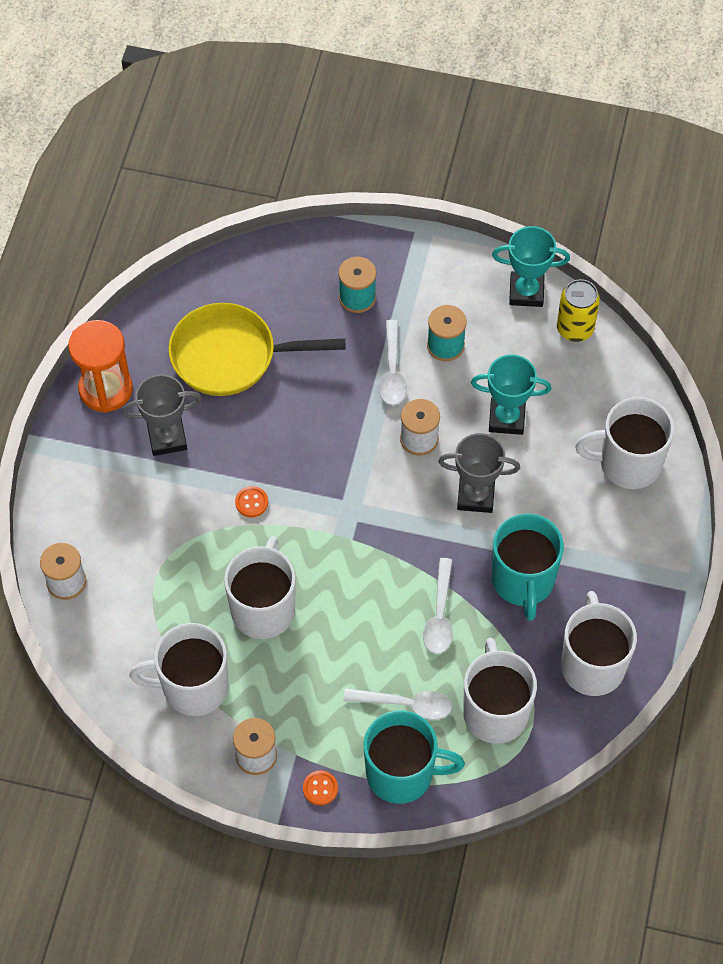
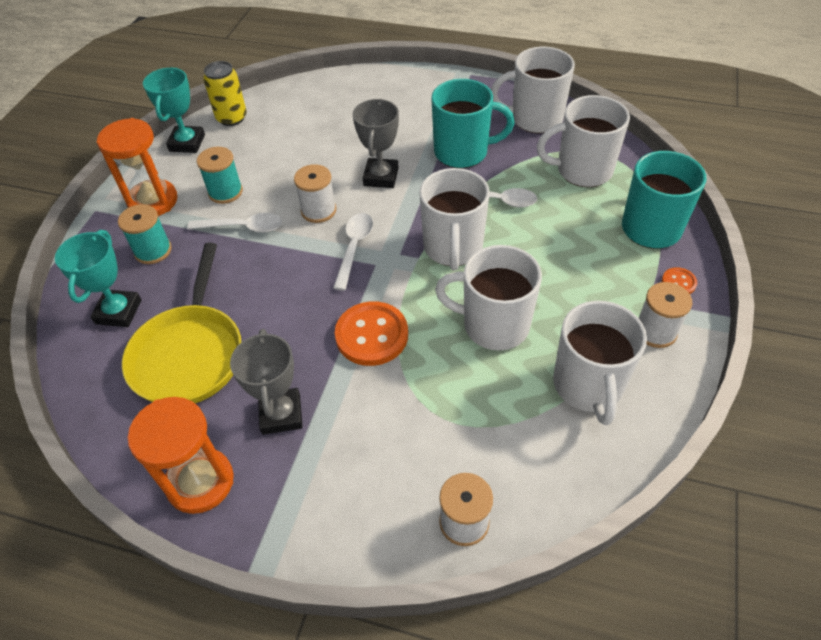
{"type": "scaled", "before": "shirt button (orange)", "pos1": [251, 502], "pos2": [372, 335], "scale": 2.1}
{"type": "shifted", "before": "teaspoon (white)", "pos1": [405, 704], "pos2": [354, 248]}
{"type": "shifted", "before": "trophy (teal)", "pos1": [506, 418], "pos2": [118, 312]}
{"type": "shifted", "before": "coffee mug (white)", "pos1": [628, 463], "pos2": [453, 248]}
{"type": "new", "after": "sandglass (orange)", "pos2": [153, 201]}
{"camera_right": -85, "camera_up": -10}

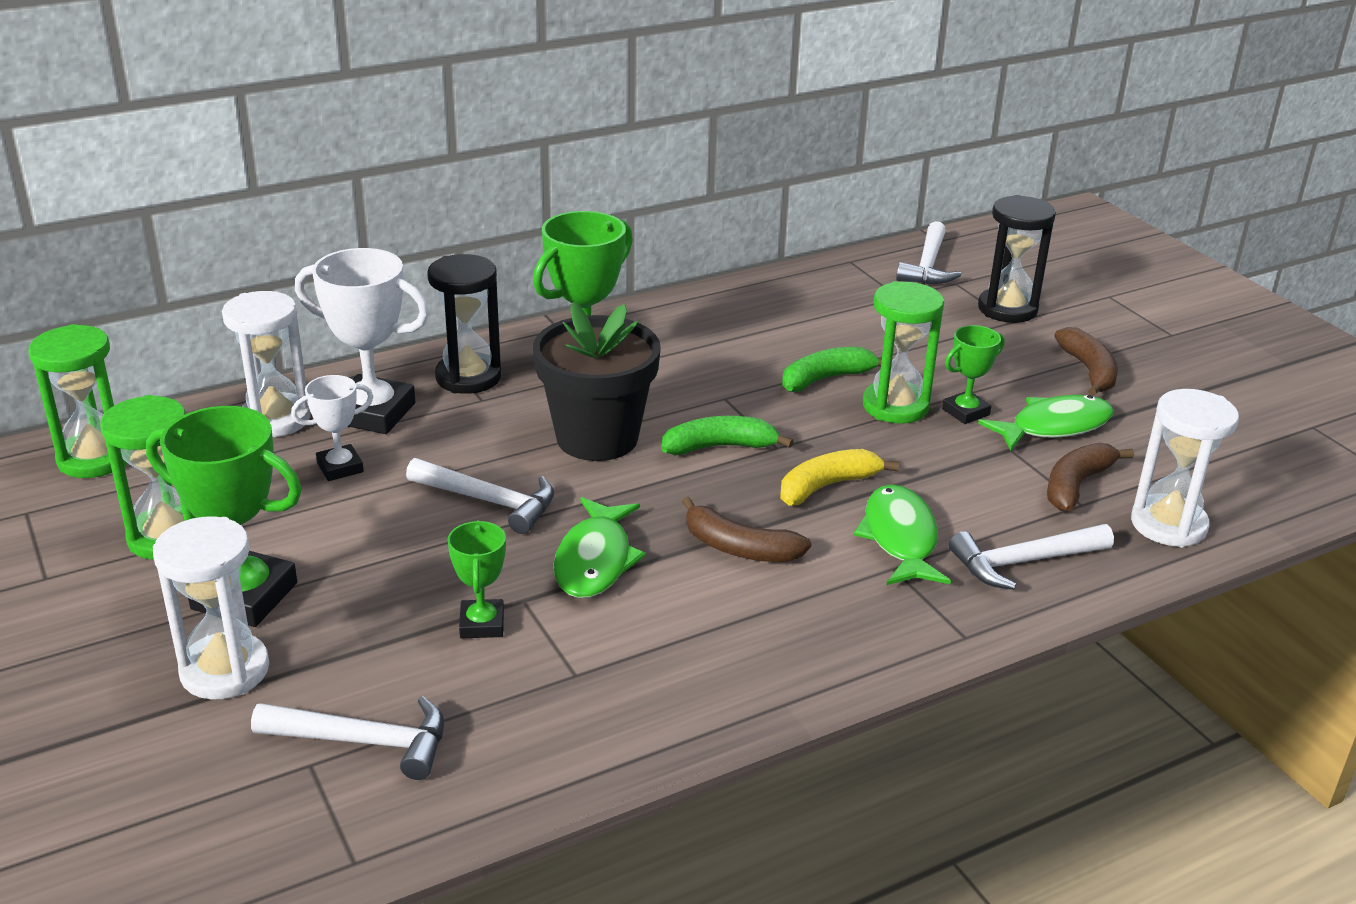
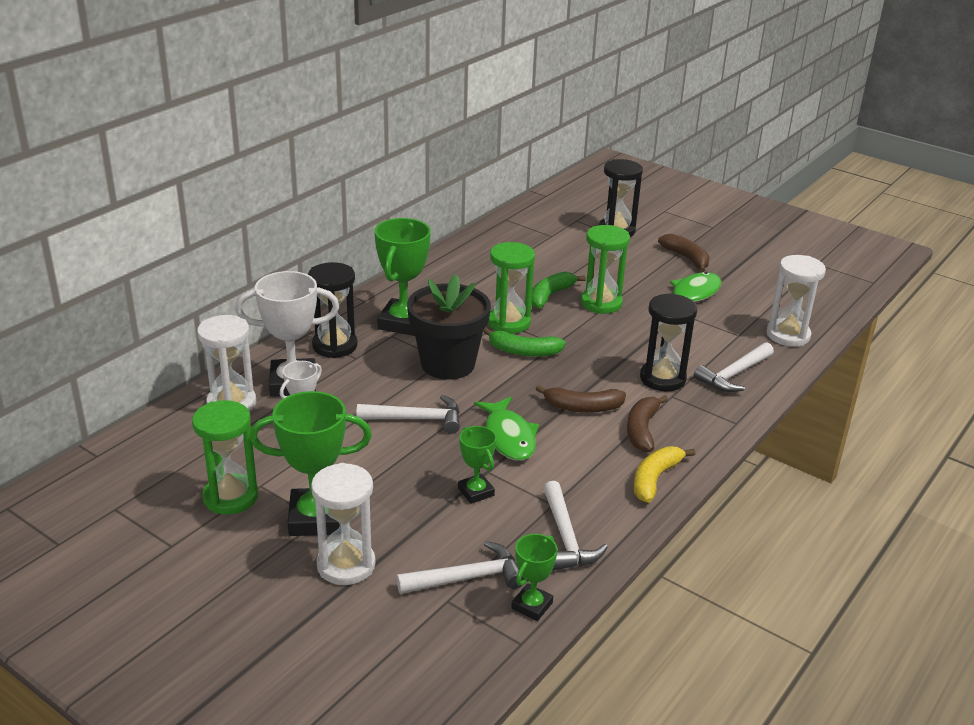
{"type": "shifted", "before": "sandglass (emerald)", "pos1": [95, 458], "pos2": [509, 322]}
{"type": "rotated", "before": "banana (emerald)", "pos1": [720, 447], "pos2": [523, 351], "turn": -135}
{"type": "shifted", "before": "banana (bright yellow)", "pos1": [827, 486], "pos2": [655, 479]}
{"type": "swapped", "before": "toy fish (emerald)", "after": "sandglass (ebony)", "pos1": [900, 538], "pos2": [662, 378]}
{"type": "shifted", "before": "hammer (white)", "pos1": [928, 266], "pos2": [566, 537]}
{"type": "shifted", "before": "trophy (emerald)", "pos1": [965, 412], "pos2": [532, 605]}
{"type": "shifted", "before": "banana (dark brown)", "pos1": [1076, 485], "pos2": [642, 430]}
{"camera_right": -25, "camera_up": 0}

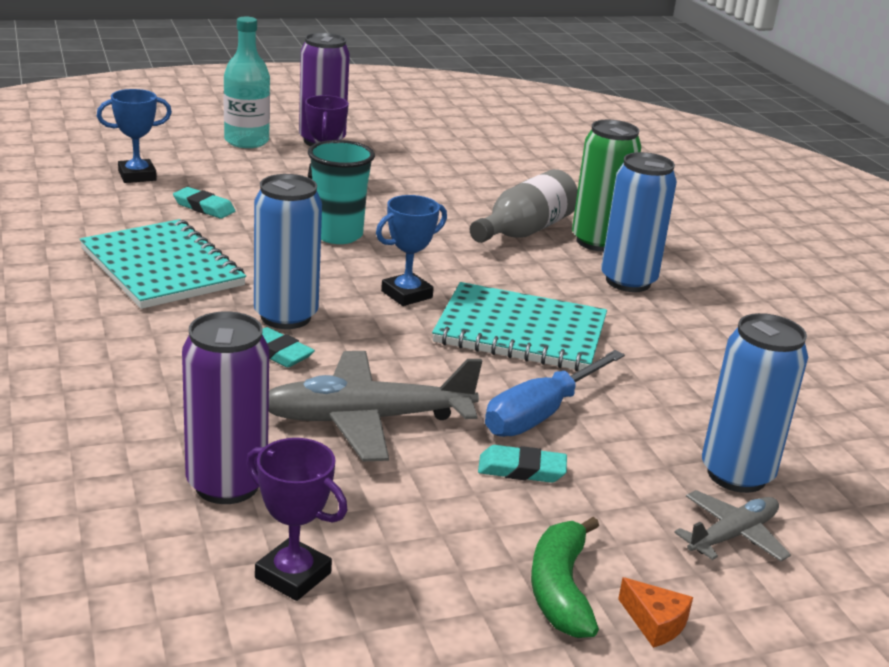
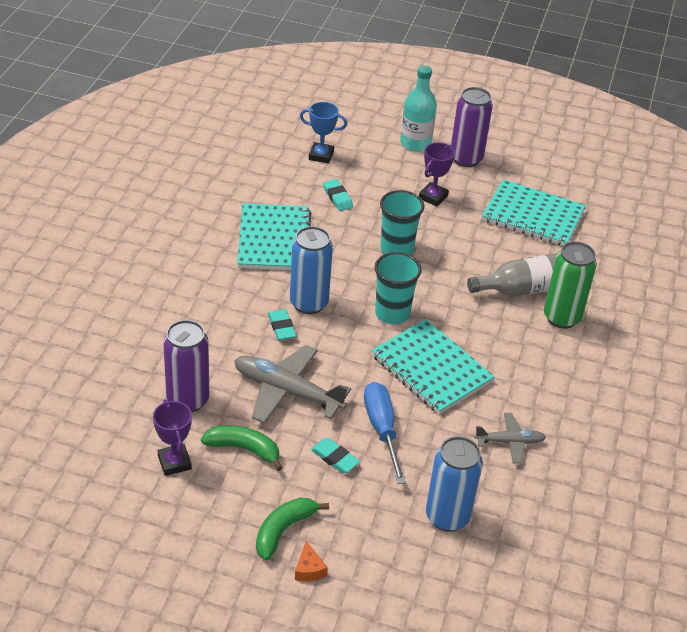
{"type": "swapped", "before": "trophy (blue)", "after": "beaker (teal)", "pos1": [406, 294], "pos2": [392, 313]}
{"type": "rotated", "before": "screwdriver (blue)", "pos1": [541, 414], "pos2": [382, 429], "turn": 90}
{"type": "gone", "before": "soda can (blue)", "pos1": [628, 281]}
{"type": "shifted", "before": "toy plane (ash-grey)", "pos1": [732, 536], "pos2": [509, 442]}
{"type": "new", "after": "banana (emerald)", "pos2": [244, 449]}
{"type": "new", "after": "notepad (teal)", "pos2": [533, 216]}
{"camera_right": 35, "camera_up": 15}

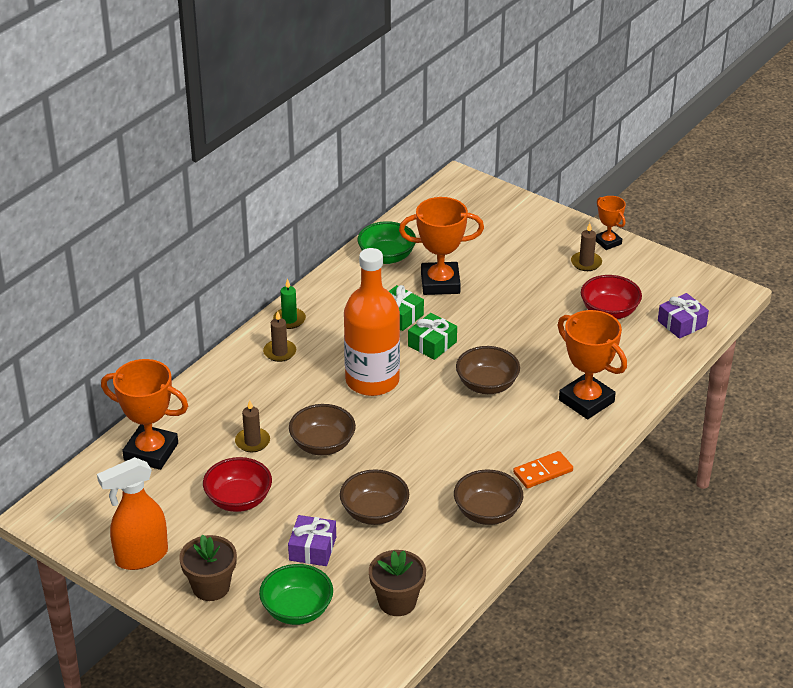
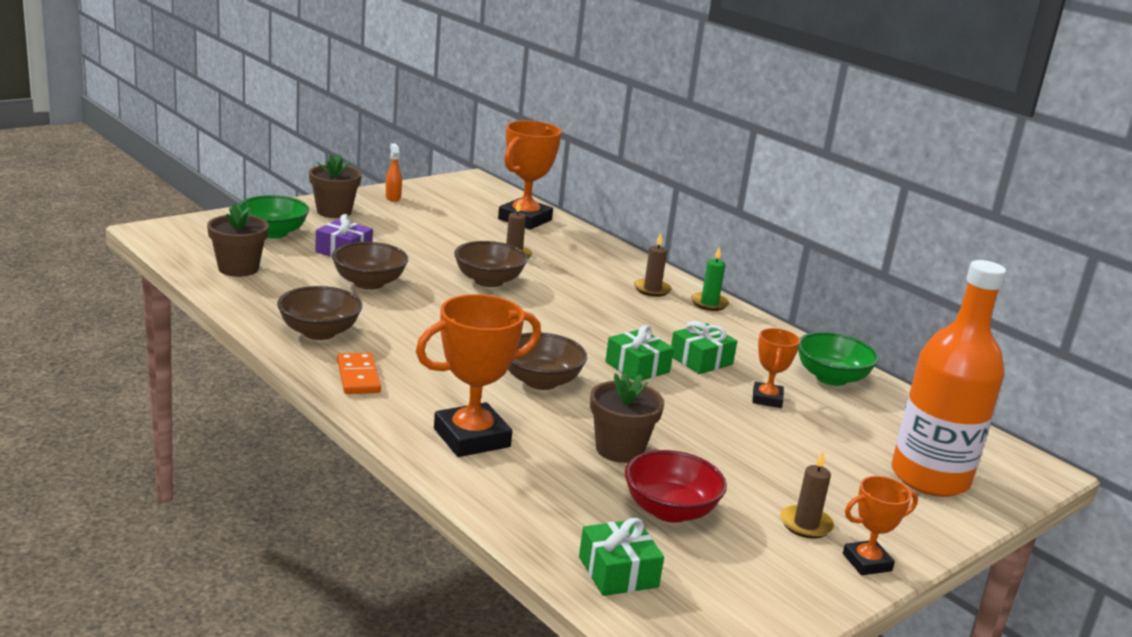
{"type": "scaled", "before": "spray bottle (orange)", "pos1": [141, 557], "pos2": [393, 198], "scale": 0.47}
{"type": "gone", "before": "deep dish (crimson)", "pos1": [238, 500]}
{"type": "shifted", "before": "bottle (orange)", "pos1": [372, 380], "pos2": [930, 478]}
{"type": "scaled", "before": "trophy (orange)", "pos1": [440, 283], "pos2": [767, 399], "scale": 0.56}
{"type": "repainted", "before": "present (royal purple)", "after": "present (emerald)", "pos1": [682, 323], "pos2": [618, 572]}
{"type": "new", "after": "potted plant (dark brown)", "pos2": [619, 449]}
{"camera_right": 100, "camera_up": -15}

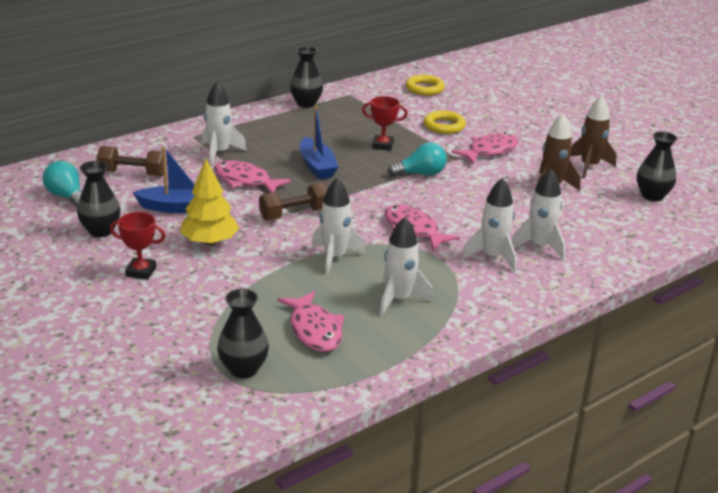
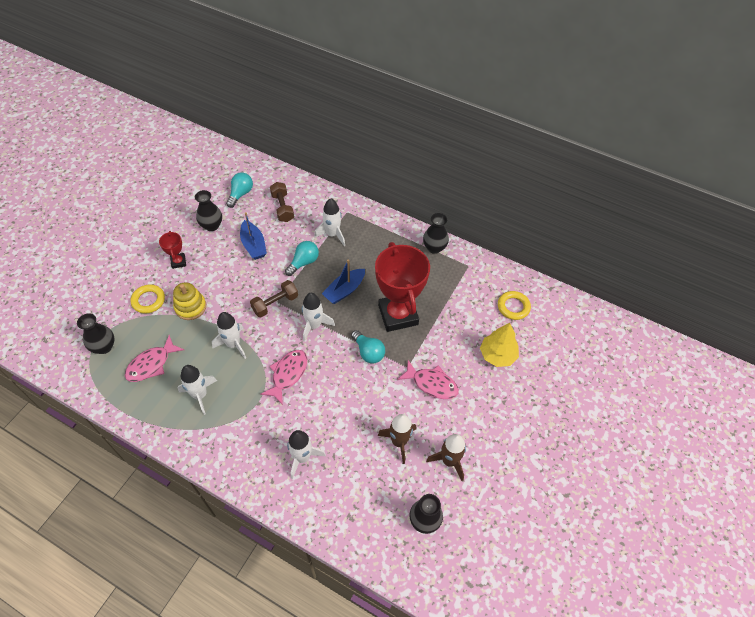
{"type": "shifted", "before": "fir tree (bright yellow)", "pos1": [210, 242], "pos2": [497, 355]}
{"type": "swapped", "before": "toy fish (rosy)", "after": "lightbulb (teal)", "pos1": [245, 181], "pos2": [303, 262]}
{"type": "rotated", "before": "free weight (dark brown)", "pos1": [294, 214], "pos2": [275, 304], "turn": -75}
{"type": "scaled", "before": "trophy (crimson)", "pos1": [382, 145], "pos2": [398, 315], "scale": 2.26}
{"type": "shifted", "before": "ring (bright yellow)", "pos1": [444, 126], "pos2": [148, 300]}
{"type": "shifted", "before": "spaceship (white)", "pos1": [492, 257], "pos2": [314, 325]}
{"type": "new", "after": "stacking rings (bright yellow)", "pos2": [190, 307]}
{"camera_right": 65, "camera_up": 25}

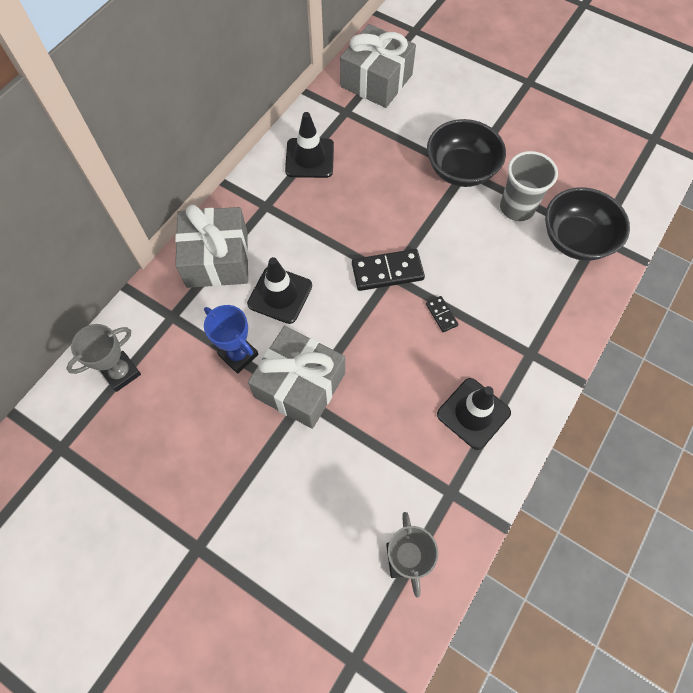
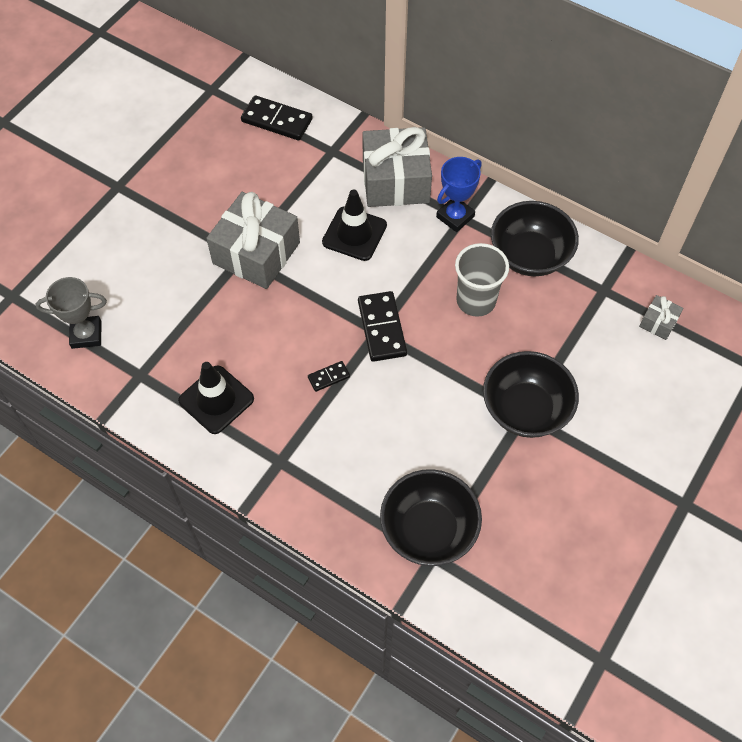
{"type": "swapped", "before": "trophy (ash-grey)", "after": "domino (ebony)", "pos1": [121, 373], "pos2": [277, 120]}
{"type": "shifted", "before": "trophy (blue)", "pos1": [238, 355], "pos2": [455, 217]}
{"type": "swapped", "before": "safety cone (ebony)", "after": "deep dish (ebony)", "pos1": [309, 158], "pos2": [530, 255]}
{"type": "scaled", "before": "present (ash-grey)", "pos1": [376, 81], "pos2": [658, 322], "scale": 0.44}
{"type": "shifted", "before": "beaker (ash-grey)", "pos1": [517, 207], "pos2": [476, 301]}
{"camera_right": 90, "camera_up": -5}

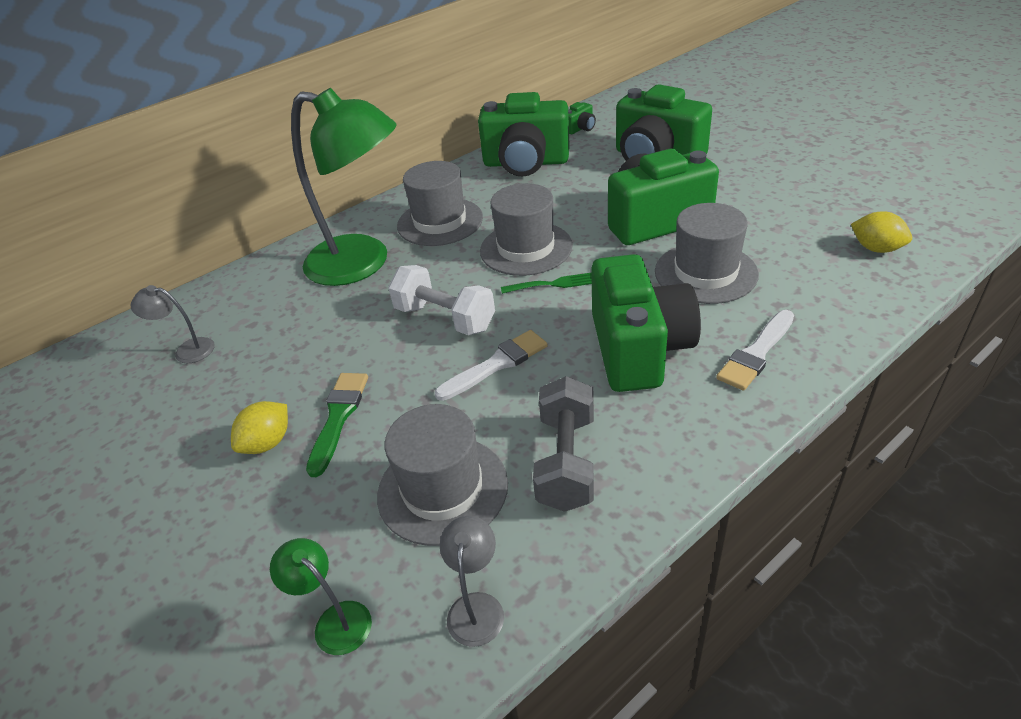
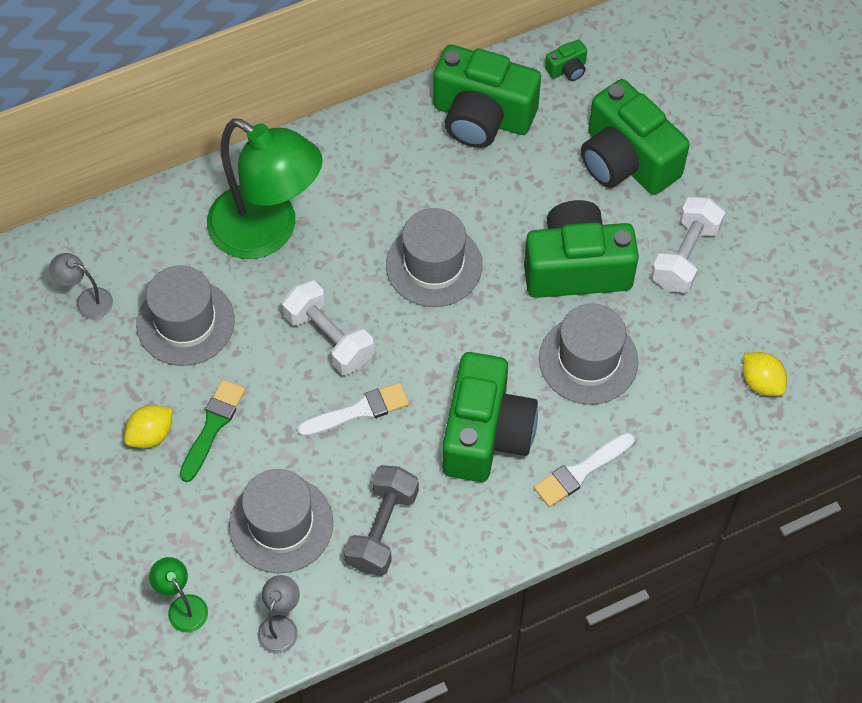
{"type": "shifted", "before": "hat (ash-grey)", "pos1": [440, 222], "pos2": [185, 322]}
{"type": "gone", "before": "dinner fork (emerald)", "pos1": [551, 284]}
{"type": "new", "after": "free weight (white)", "pos2": [685, 256]}
{"camera_right": 10, "camera_up": 20}

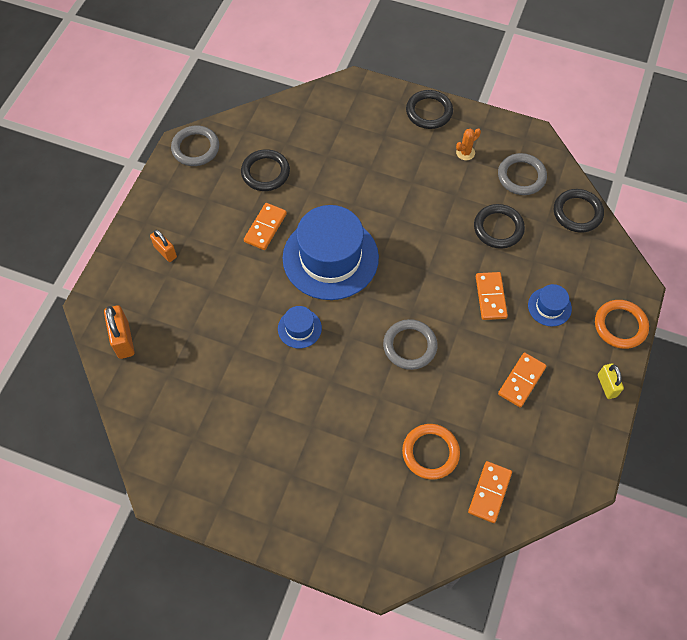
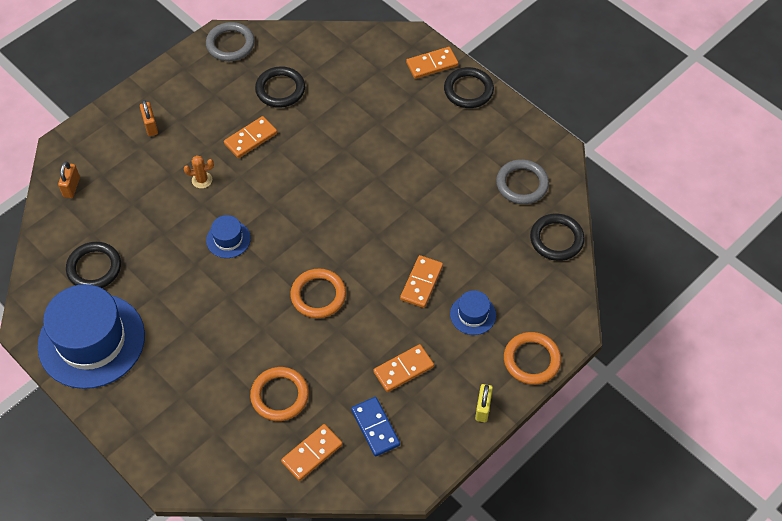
{"type": "scaled", "before": "small lock (orange)", "pos1": [123, 340], "pos2": [71, 187], "scale": 0.66}
{"type": "shifted", "before": "hat (blue)", "pos1": [330, 258], "pos2": [91, 340]}
{"type": "repainted", "before": "ring (ash-grey)", "after": "ring (orange)", "pos1": [410, 346], "pos2": [318, 295]}
{"type": "shifted", "before": "prickly plant (orange)", "pos1": [465, 153], "pos2": [202, 180]}
{"type": "shifted", "before": "ring (ebony)", "pos1": [498, 228], "pos2": [94, 268]}
{"type": "new", "after": "domino (blue)", "pos2": [375, 427]}
{"type": "new", "after": "domino (orange)", "pos2": [432, 64]}
{"camera_right": 25, "camera_up": -5}

